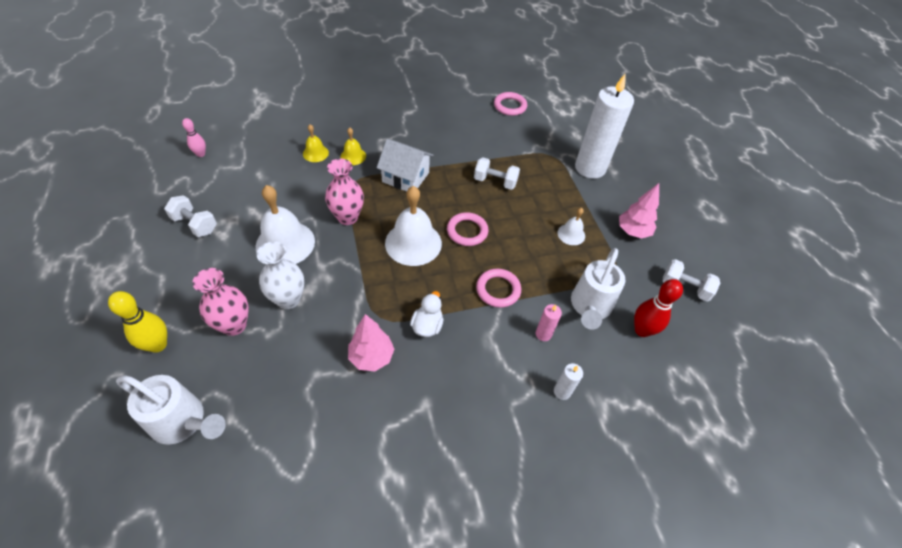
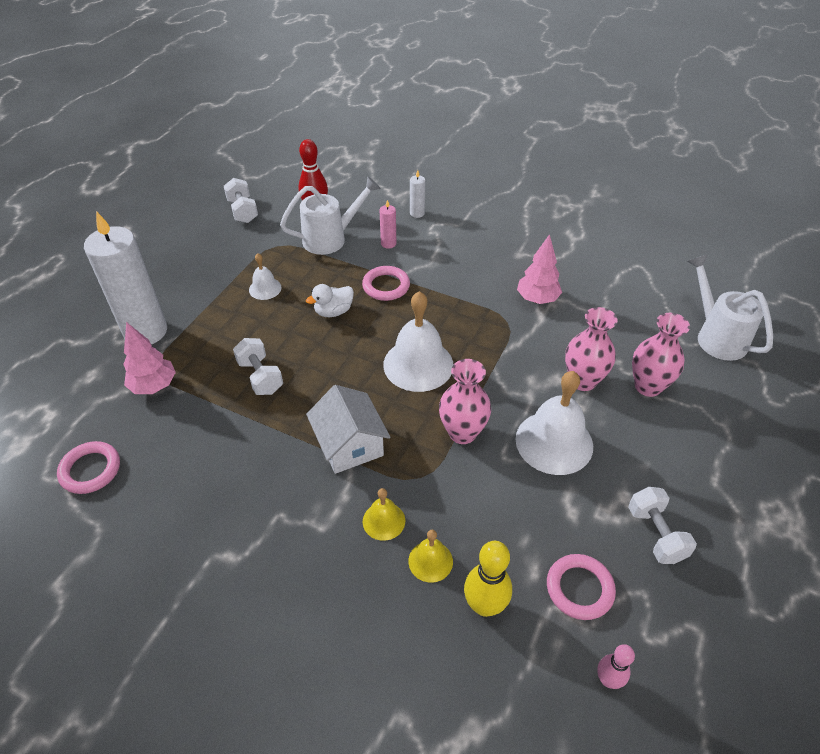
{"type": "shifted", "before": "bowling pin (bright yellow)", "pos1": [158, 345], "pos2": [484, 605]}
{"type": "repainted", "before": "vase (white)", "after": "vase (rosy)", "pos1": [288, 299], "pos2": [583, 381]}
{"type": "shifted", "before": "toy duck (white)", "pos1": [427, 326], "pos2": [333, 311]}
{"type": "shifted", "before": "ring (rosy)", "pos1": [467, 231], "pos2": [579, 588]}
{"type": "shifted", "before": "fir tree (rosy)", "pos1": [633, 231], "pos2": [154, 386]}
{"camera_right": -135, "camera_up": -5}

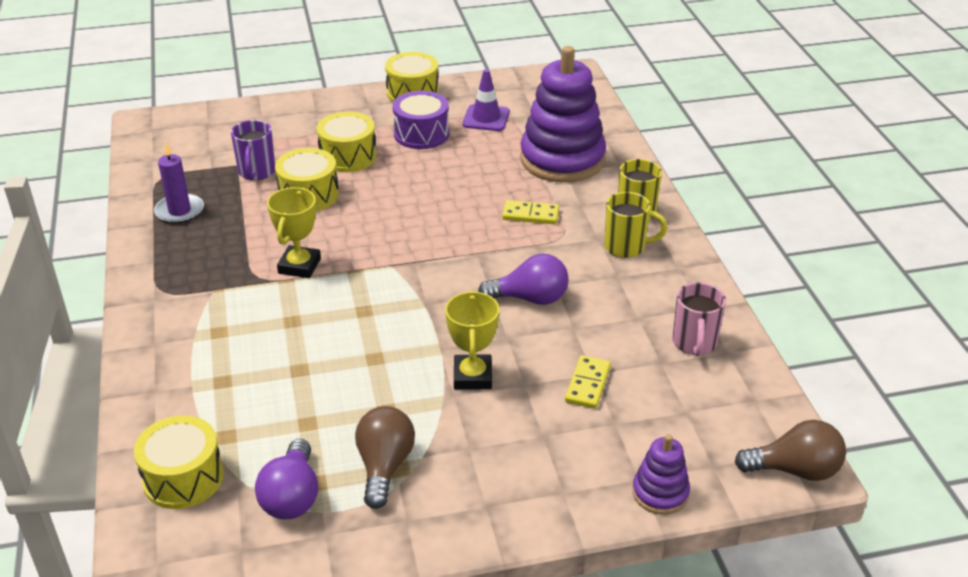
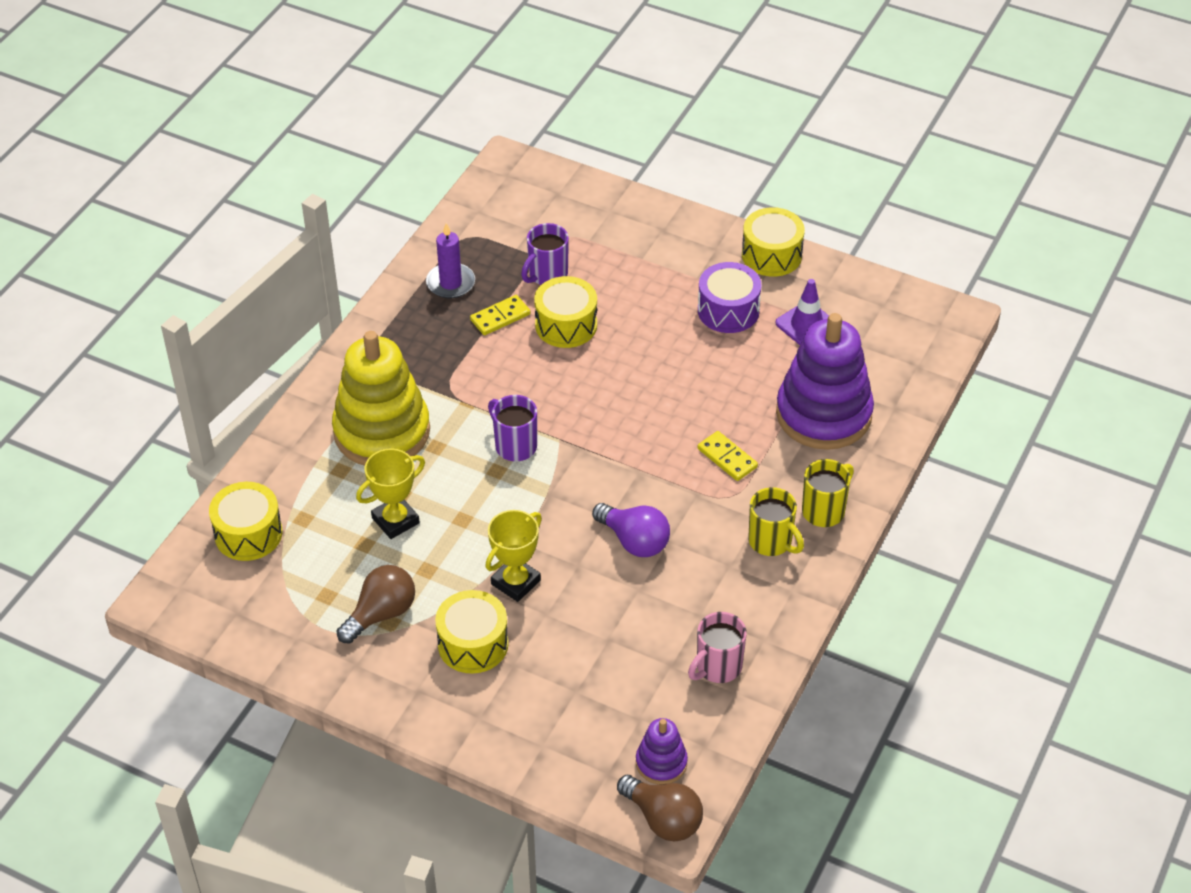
{"type": "gone", "before": "lightbulb (royal purple)", "pos1": [292, 497]}
{"type": "shifted", "before": "trophy (bright yellow)", "pos1": [299, 266], "pos2": [395, 520]}
{"type": "shifted", "before": "toy drum (bright yellow)", "pos1": [348, 156], "pos2": [473, 644]}
{"type": "shifted", "before": "domino (bright yellow)", "pos1": [588, 384], "pos2": [500, 317]}
{"type": "shifted", "before": "stacking rings (royal purple)", "pos1": [660, 493], "pos2": [661, 763]}
{"type": "new", "after": "stacking rings (bright yellow)", "pos2": [382, 431]}
{"type": "new", "after": "coffee mug (royal purple)", "pos2": [514, 445]}
{"camera_right": 40, "camera_up": 10}

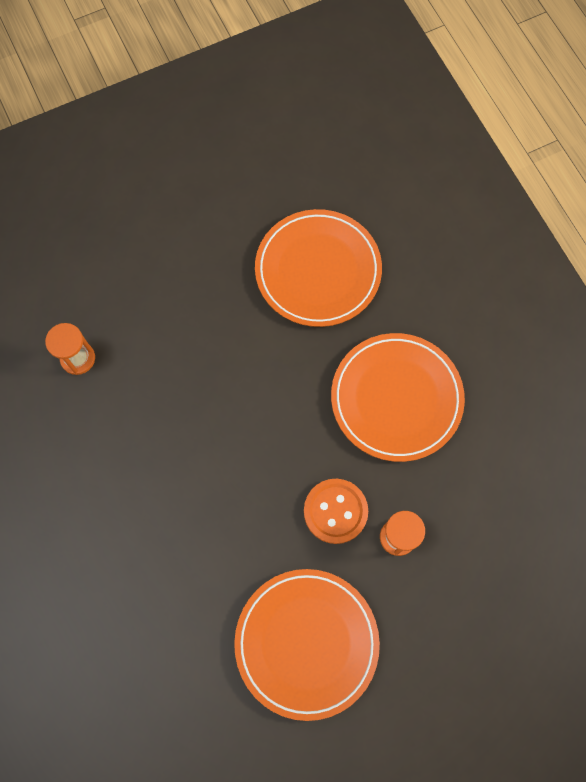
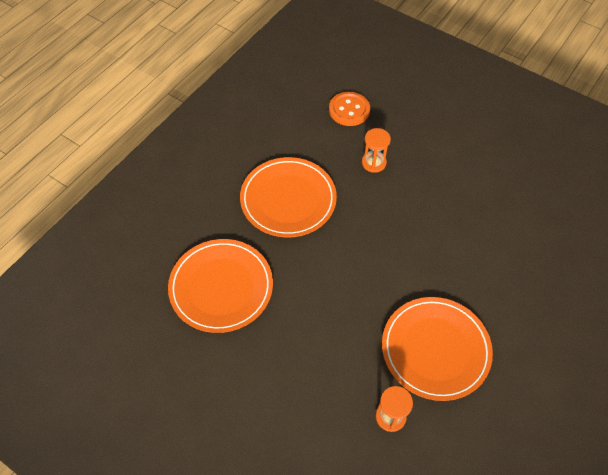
{"type": "shifted", "before": "flat dish (orange)", "pos1": [306, 643], "pos2": [435, 349]}
{"type": "shifted", "before": "shirt button (orange)", "pos1": [335, 511], "pos2": [349, 110]}
{"camera_right": -120, "camera_up": -15}

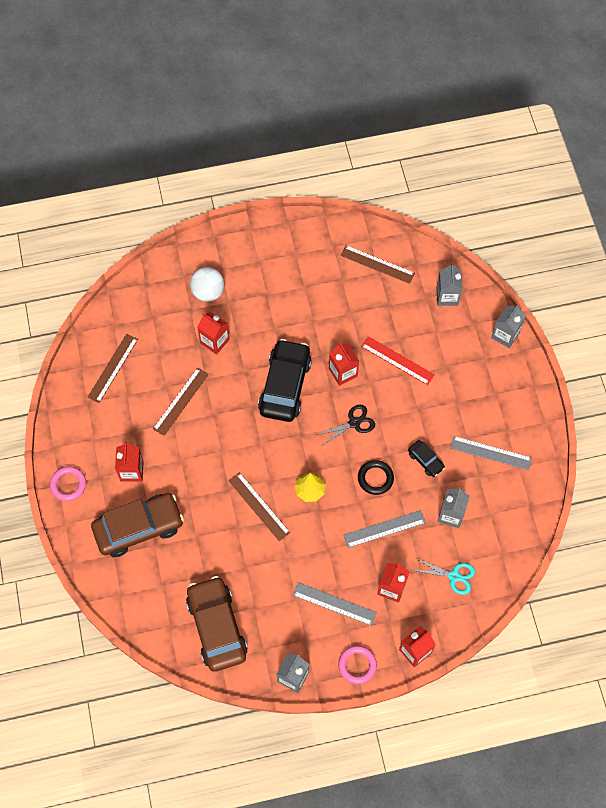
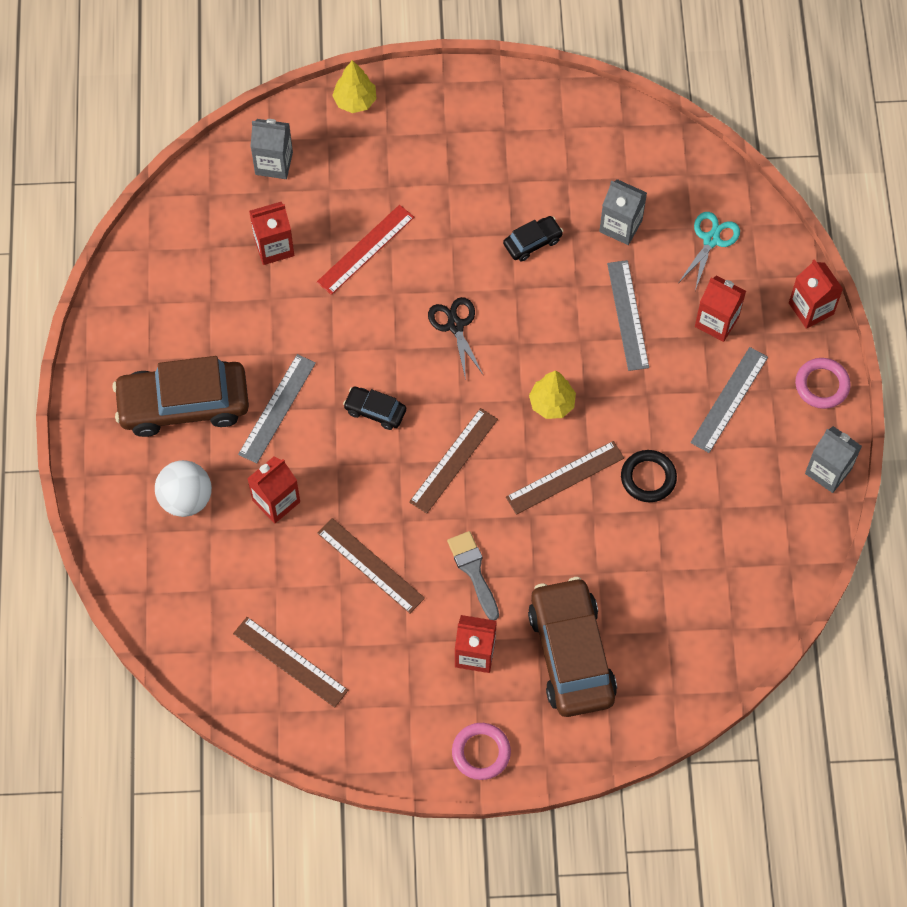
{"type": "shifted", "before": "car (dark brown)", "pos1": [216, 627], "pos2": [183, 404]}
{"type": "scaled", "before": "car (ebony)", "pos1": [285, 386], "pos2": [375, 411], "scale": 0.46}
{"type": "shifted", "before": "carton (crimson)", "pos1": [343, 372], "pos2": [274, 247]}
{"type": "shifted", "before": "measuring stick (dark brown)", "pos1": [377, 264], "pos2": [453, 460]}
{"type": "shifted", "before": "ring (ebony)", "pos1": [375, 478], "pos2": [648, 478]}
{"type": "shifted", "before": "measuring stick (ash-grey)", "pos1": [491, 453], "pos2": [277, 408]}
{"type": "swapped", "before": "carton (ash-grey)", "after": "fir tree (bright yellow)", "pos1": [505, 335], "pos2": [355, 101]}
{"type": "new", "after": "paint brush (ash-grey)", "pos2": [473, 571]}
{"camera_right": -80, "camera_up": 0}

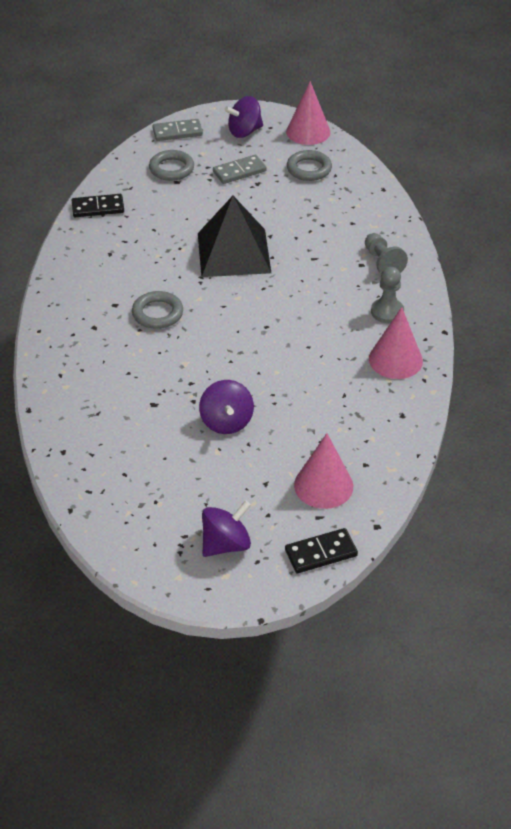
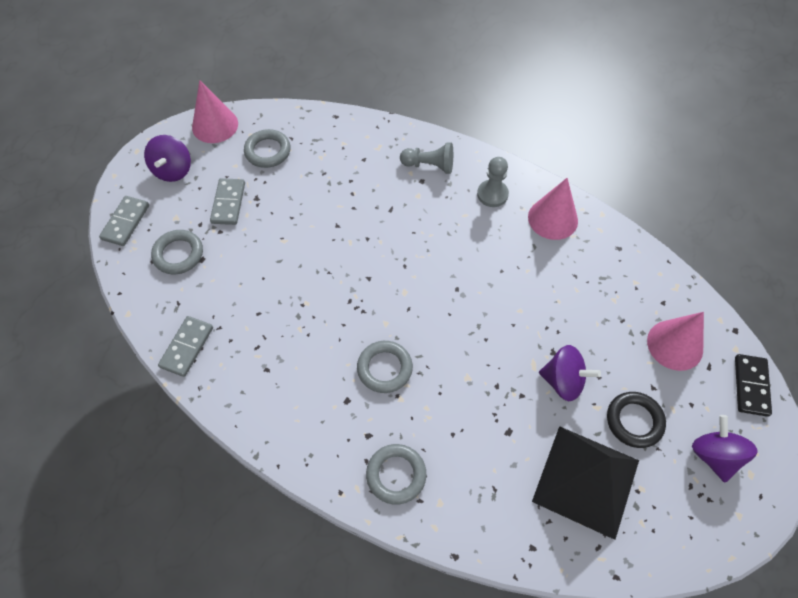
{"type": "repainted", "before": "domino (ebony)", "after": "domino (ash-grey)", "pos1": [98, 208], "pos2": [187, 347]}
{"type": "shifted", "before": "pyramid shape (ebony)", "pos1": [233, 252], "pos2": [586, 480]}
{"type": "new", "after": "ring (ash-grey)", "pos2": [396, 475]}
{"type": "new", "after": "ring (ebony)", "pos2": [634, 421]}
{"camera_right": -60, "camera_up": 15}

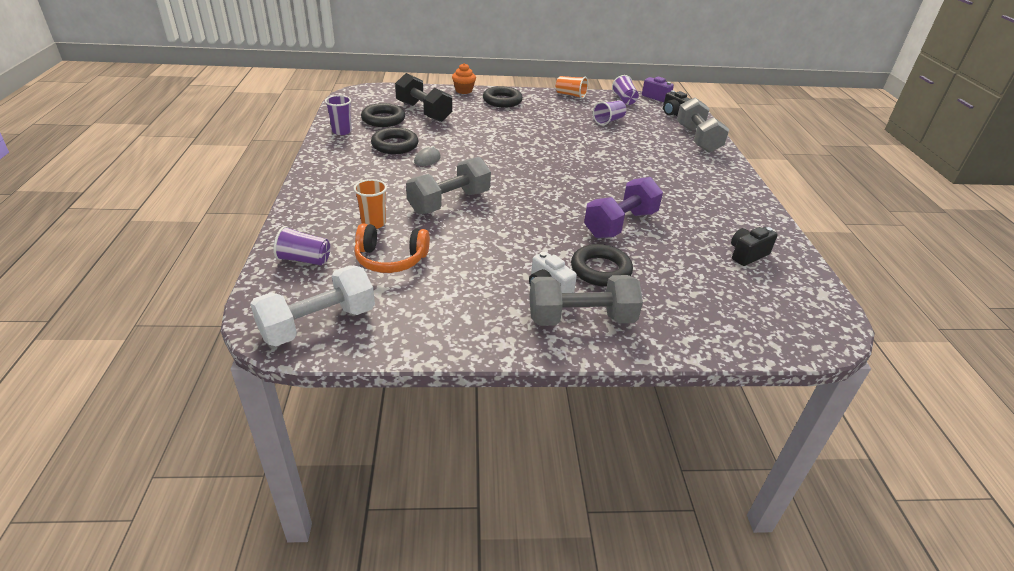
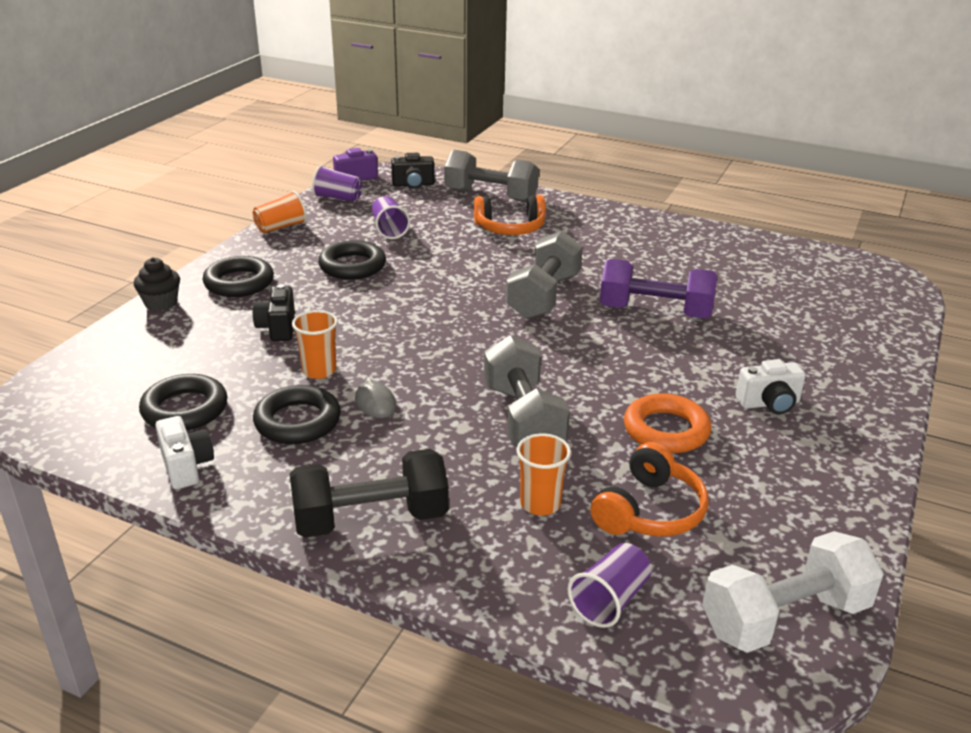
{"type": "rotated", "before": "free weight (white)", "pos1": [318, 323], "pos2": [785, 617], "turn": 75}
{"type": "swapped", "before": "beaker (royal purple)", "after": "compact camera (white)", "pos1": [341, 131], "pos2": [186, 466]}
{"type": "shifted", "before": "free weight (ebony)", "pos1": [423, 112], "pos2": [371, 519]}
{"type": "repainted", "before": "muffin (orange)", "after": "muffin (ebony)", "pos1": [463, 91], "pos2": [161, 303]}
{"type": "shifted", "before": "free weight (ash-grey)", "pos1": [581, 319], "pos2": [544, 296]}
{"type": "shifted", "before": "ring (ebony)", "pos1": [600, 270], "pos2": [352, 266]}
{"type": "rotated", "before": "free weight (royal purple)", "pos1": [620, 224], "pos2": [655, 312], "turn": -60}
{"type": "shifted", "before": "compact camera (ebony)", "pos1": [747, 255], "pos2": [277, 328]}
{"type": "new", "after": "beaker (orange)", "pos2": [319, 371]}
{"type": "new", "after": "over-ear headphones (orange)", "pos2": [510, 228]}
{"type": "new", "after": "ring (orange)", "pos2": [666, 430]}
{"camera_right": -60, "camera_up": -5}

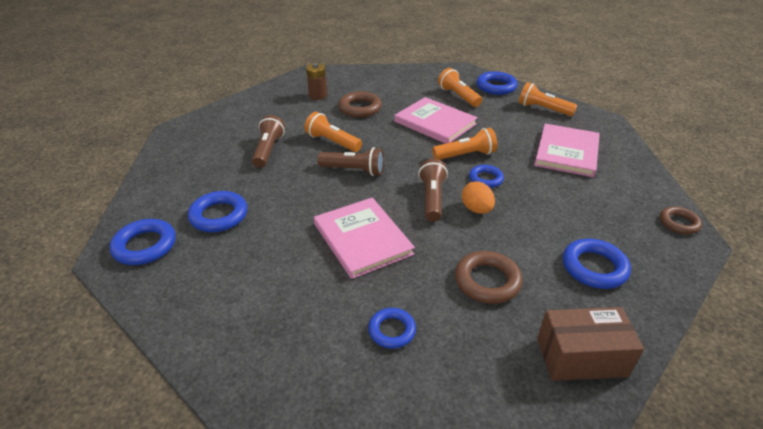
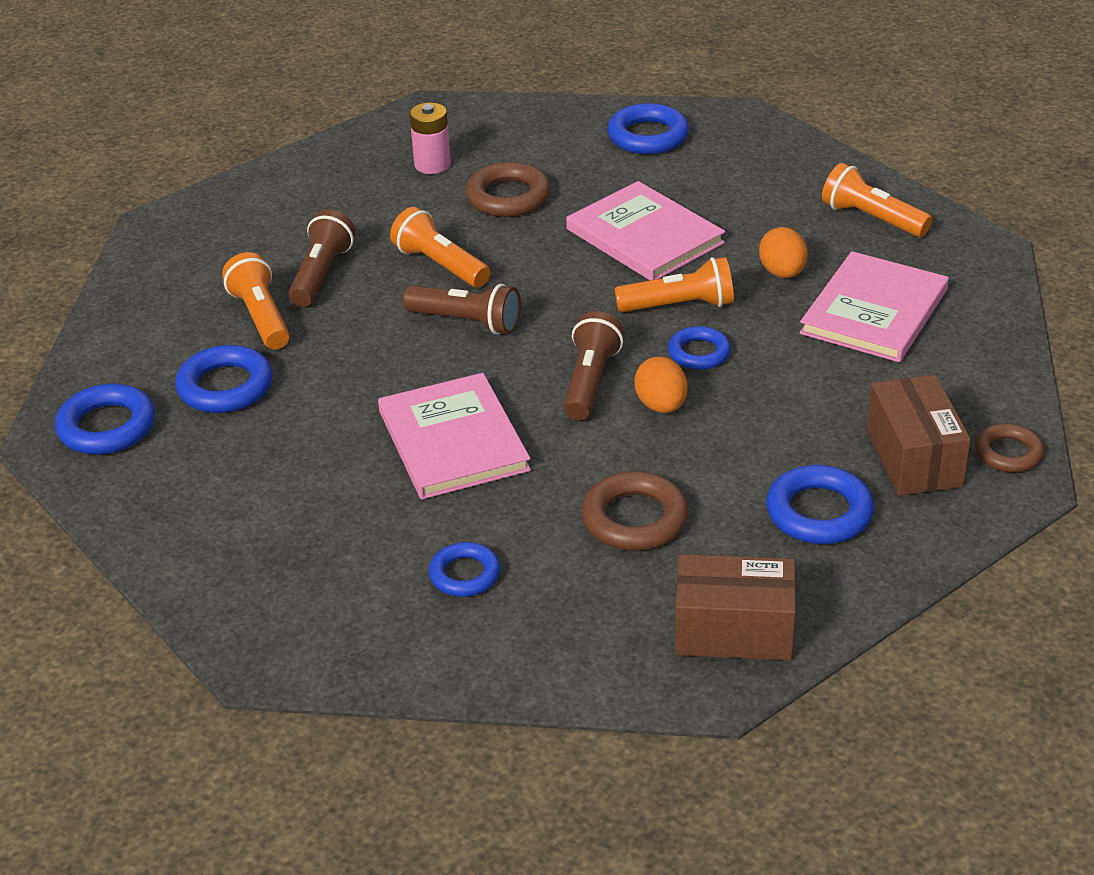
{"type": "repainted", "before": "battery (dark brown)", "after": "battery (rosy)", "pos1": [318, 95], "pos2": [432, 164]}
{"type": "shifted", "before": "torch (orange)", "pos1": [458, 96], "pos2": [261, 317]}
{"type": "shifted", "before": "ring (blue)", "pos1": [496, 87], "pos2": [647, 136]}
{"type": "new", "after": "egg (orange)", "pos2": [782, 273]}
{"type": "new", "after": "parcel (dark brown)", "pos2": [914, 458]}
{"camera_right": 10, "camera_up": 0}

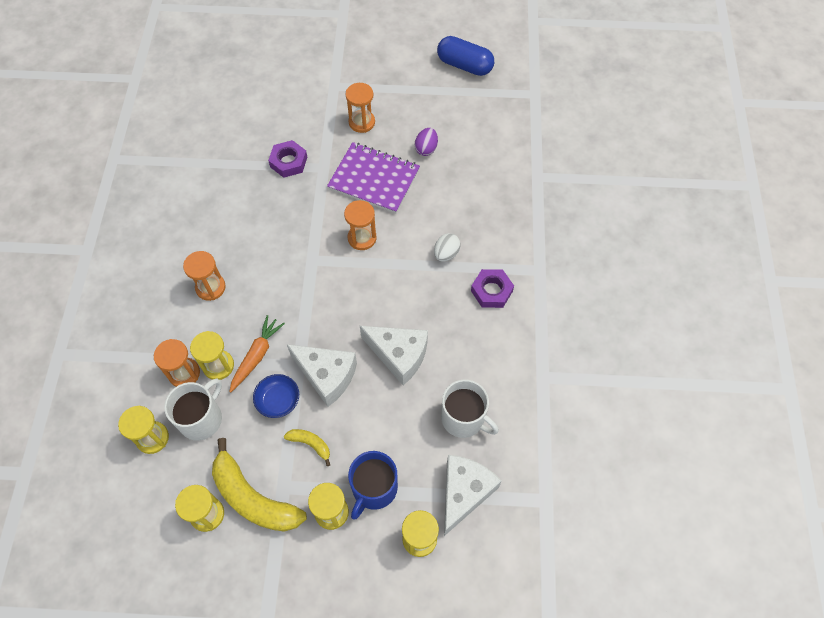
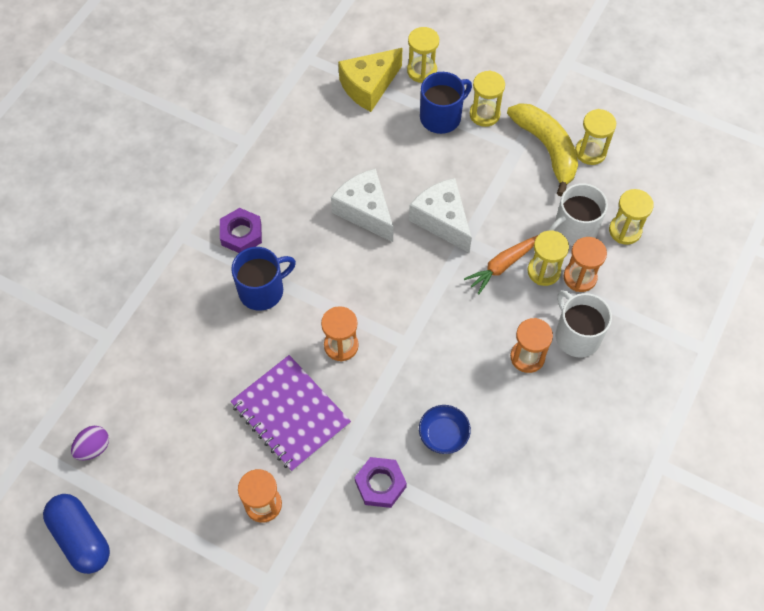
{"type": "shifted", "before": "deep dish (blue)", "pos1": [278, 400], "pos2": [443, 434]}
{"type": "gone", "before": "banana (bright yellow)", "pos1": [310, 444]}
{"type": "shifted", "before": "egg (royal purple)", "pos1": [426, 149], "pos2": [93, 448]}
{"type": "swapped", "before": "egg (white)", "after": "coffee mug (blue)", "pos1": [446, 254], "pos2": [262, 290]}
{"type": "shifted", "before": "coffee mug (white)", "pos1": [463, 418], "pos2": [577, 335]}
{"type": "repainted", "before": "cheese wedge (white)", "after": "cheese wedge (bright yellow)", "pos1": [464, 492], "pos2": [369, 86]}
{"camera_right": -155, "camera_up": 0}

